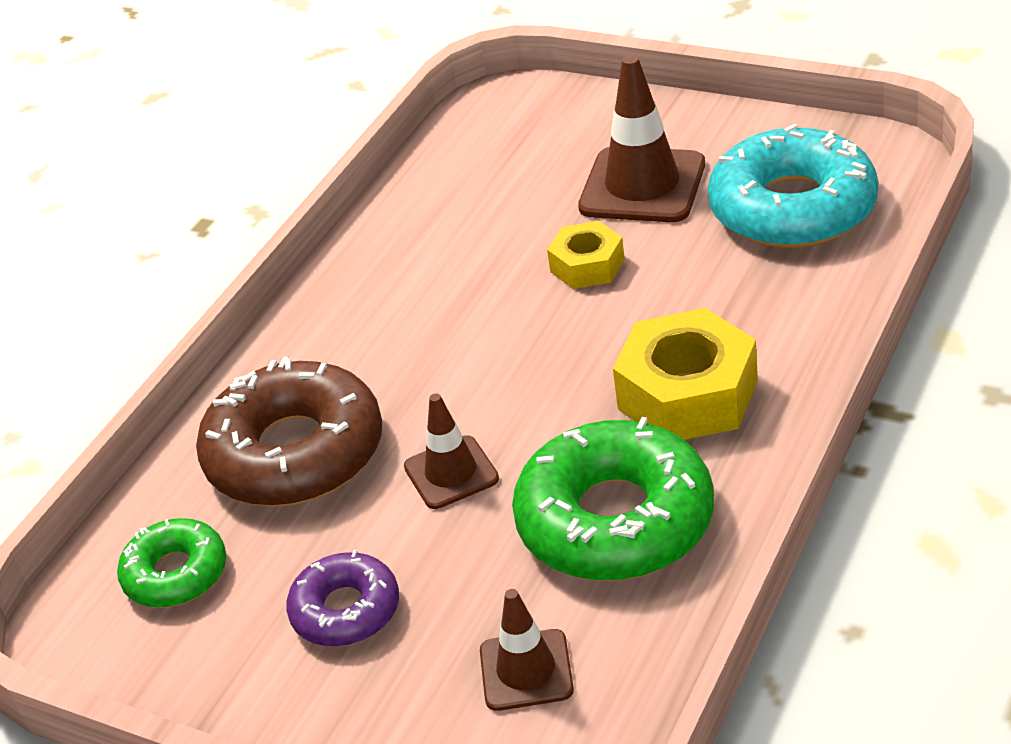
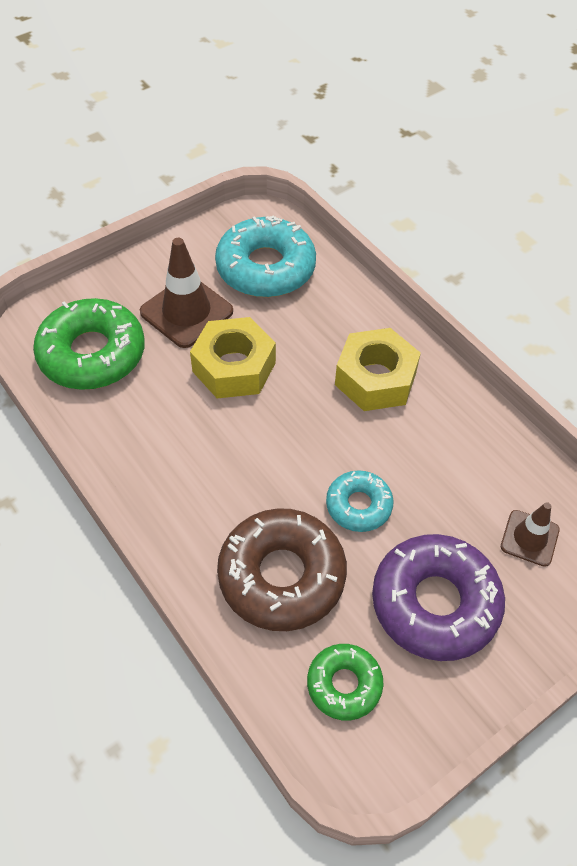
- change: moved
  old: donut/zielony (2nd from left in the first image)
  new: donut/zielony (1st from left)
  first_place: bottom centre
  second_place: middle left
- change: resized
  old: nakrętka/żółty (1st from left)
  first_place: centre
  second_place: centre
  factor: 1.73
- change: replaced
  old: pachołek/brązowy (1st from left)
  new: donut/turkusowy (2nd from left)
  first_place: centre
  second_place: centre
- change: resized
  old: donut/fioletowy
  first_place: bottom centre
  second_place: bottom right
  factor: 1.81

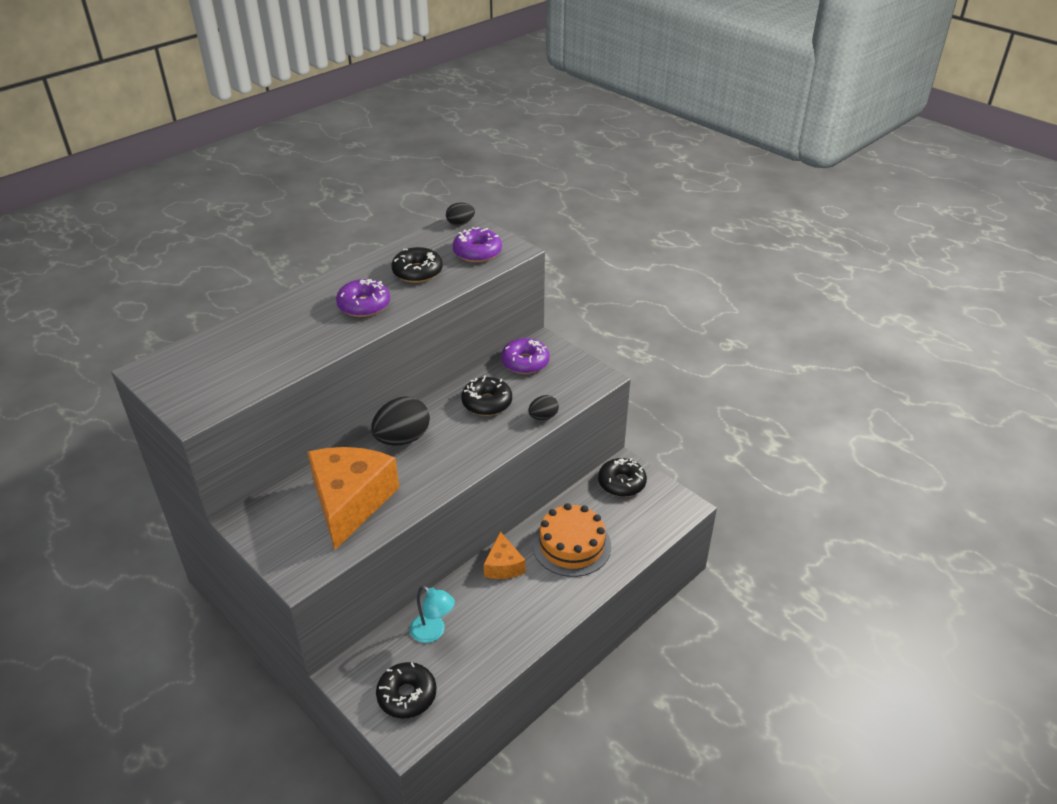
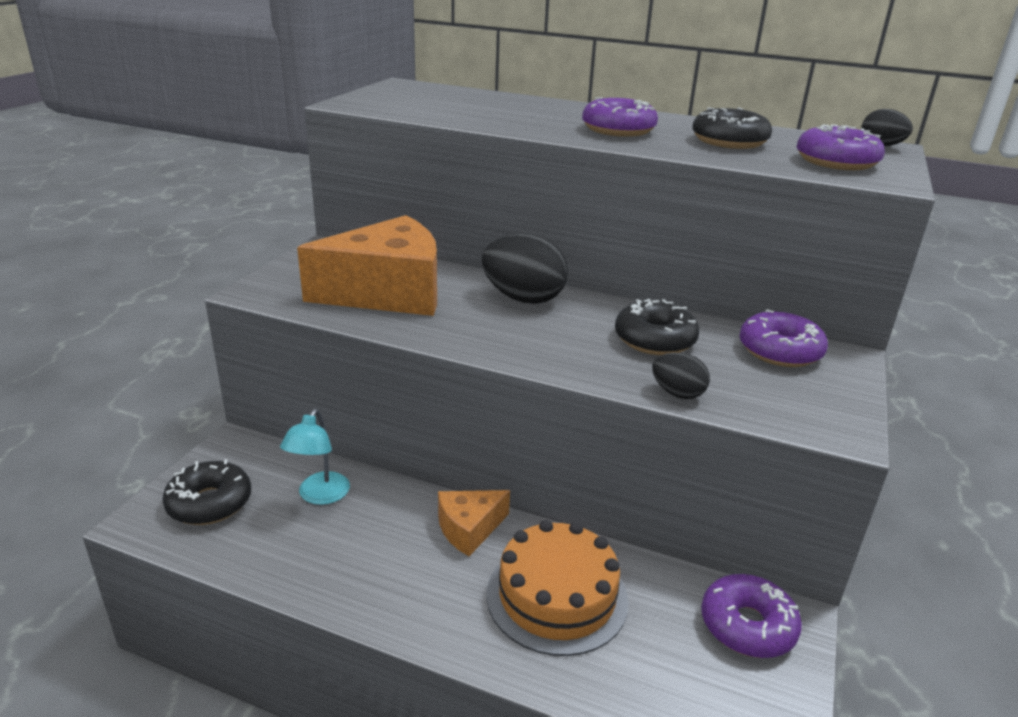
- change: recoloured
  old: donut/czarny (4th from left)
  new: donut/fioletowy (2nd from left)
  first_place: centre
  second_place: bottom right

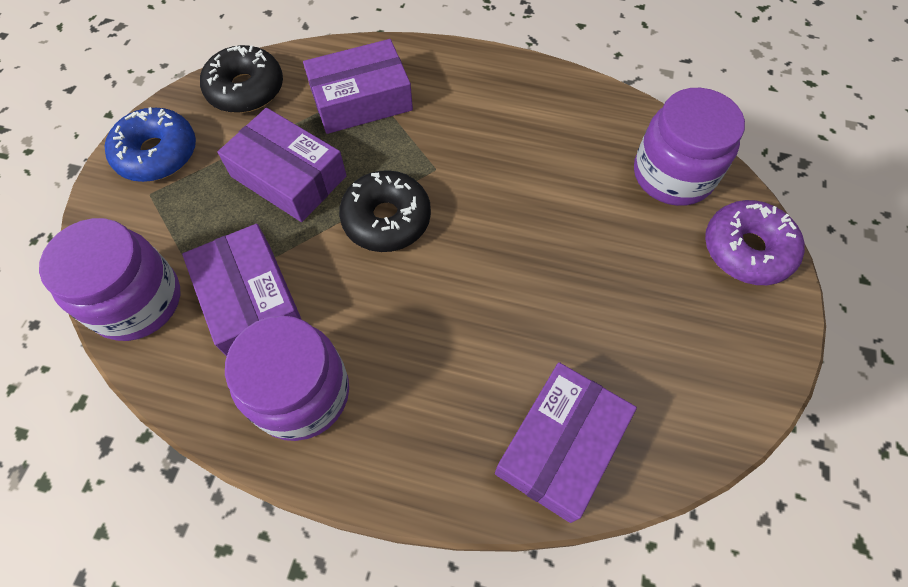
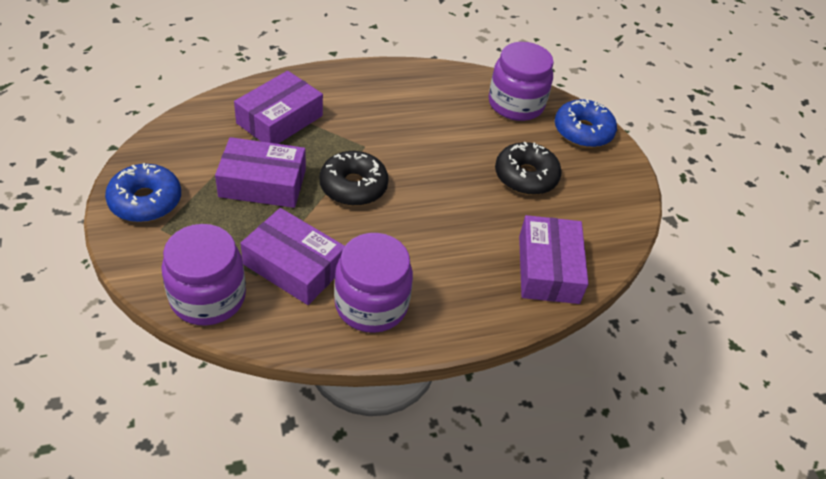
- change: moved
  old: donut/czarny (1st from left in the first image)
  new: donut/czarny (2nd from left)
  first_place: top left
  second_place: centre
- change: recoloured
  old: donut/fioletowy
  new: donut/niebieski (2nd from left)
  first_place: middle right
  second_place: top right

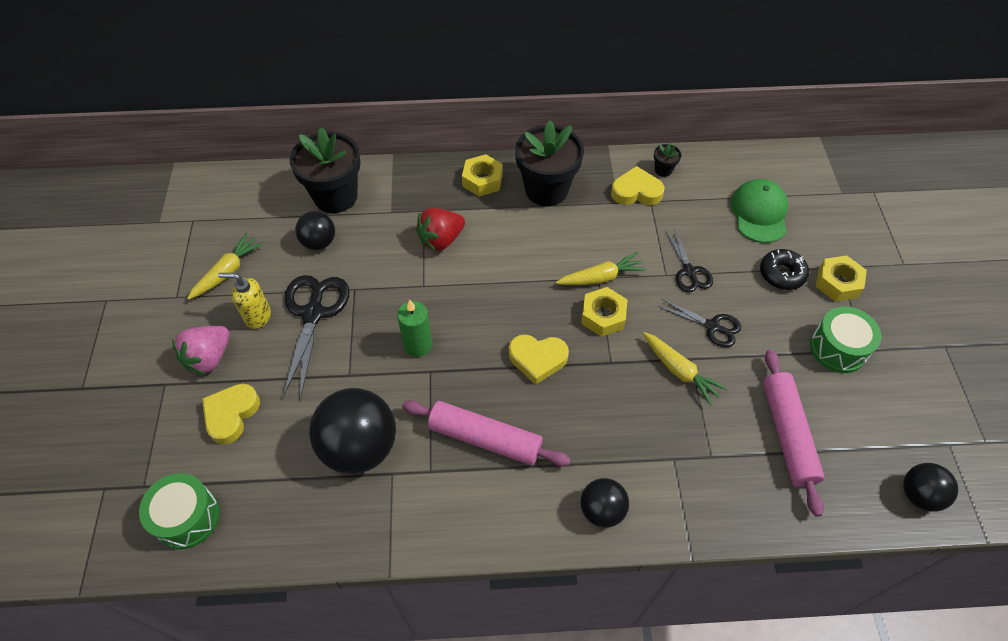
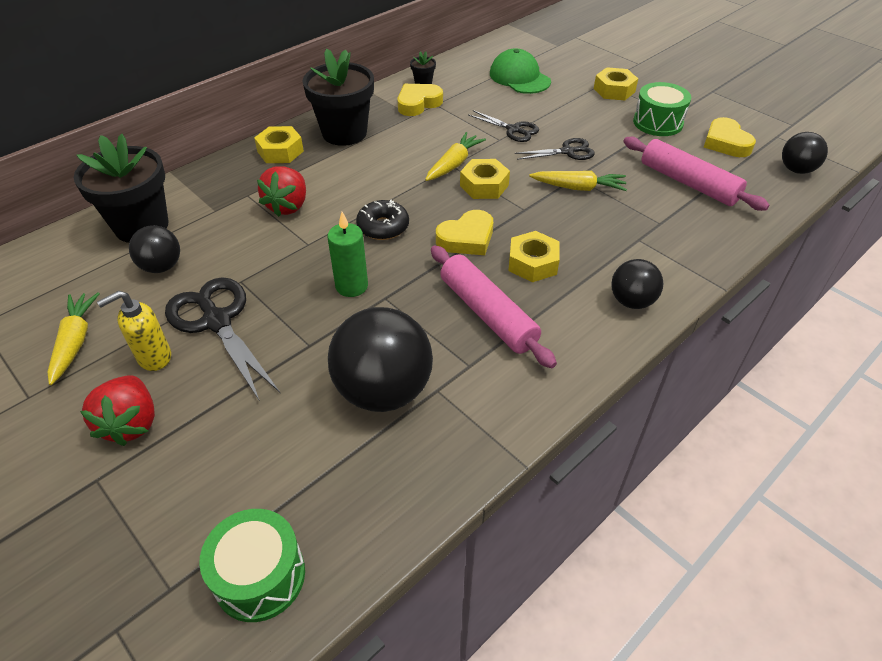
- change: recoloured
  old: truskawka/różowy
  new: truskawka/czerwony (1st from left)
  first_place: middle left
  second_place: middle left
- change: moved
  old: donut/czarny
  first_place: middle right
  second_place: top centre
- change: turned
  old: wałek do ciasta/różowy (1st from left)
  first_place: bottom centre
  second_place: centre
  degrees: 75
- change: added
  new: nakrętka/żółty (3rd from left)
  second_place: centre
- change: moved
  old: serce/żółty (1st from left in the first image)
  new: serce/żółty (3rd from left)
  first_place: middle left
  second_place: top right

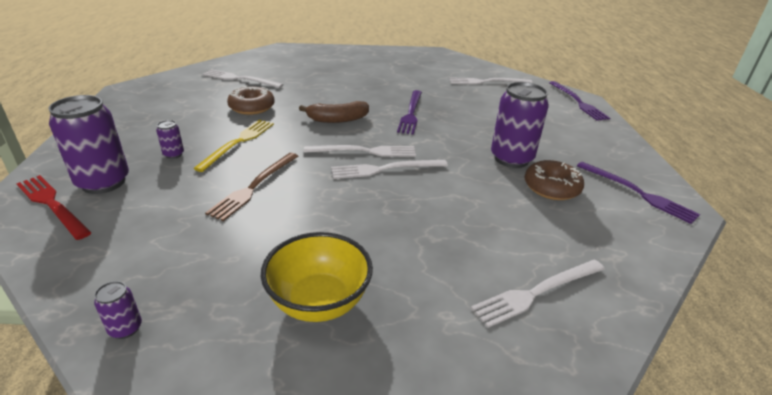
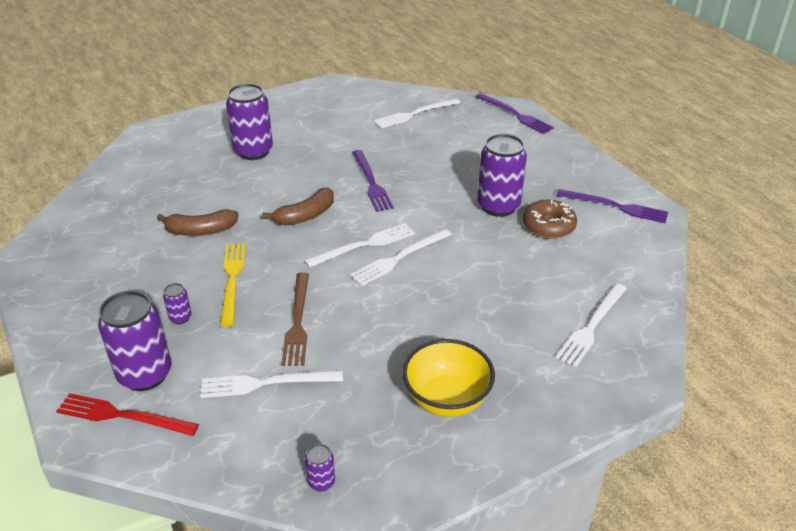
- change: replaced
  old: donut/brązowy (1st from left)
  new: banan/brązowy (1st from left)
  first_place: top left
  second_place: middle left
- change: moved
  old: widelec/biały (1st from left)
  first_place: top left
  second_place: bottom centre
- change: added
  new: puszka/fioletowy (3rd from left)
  second_place: top left

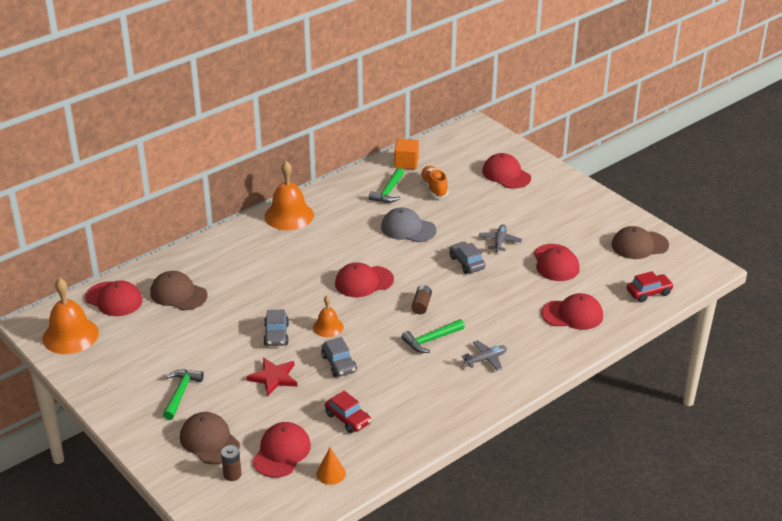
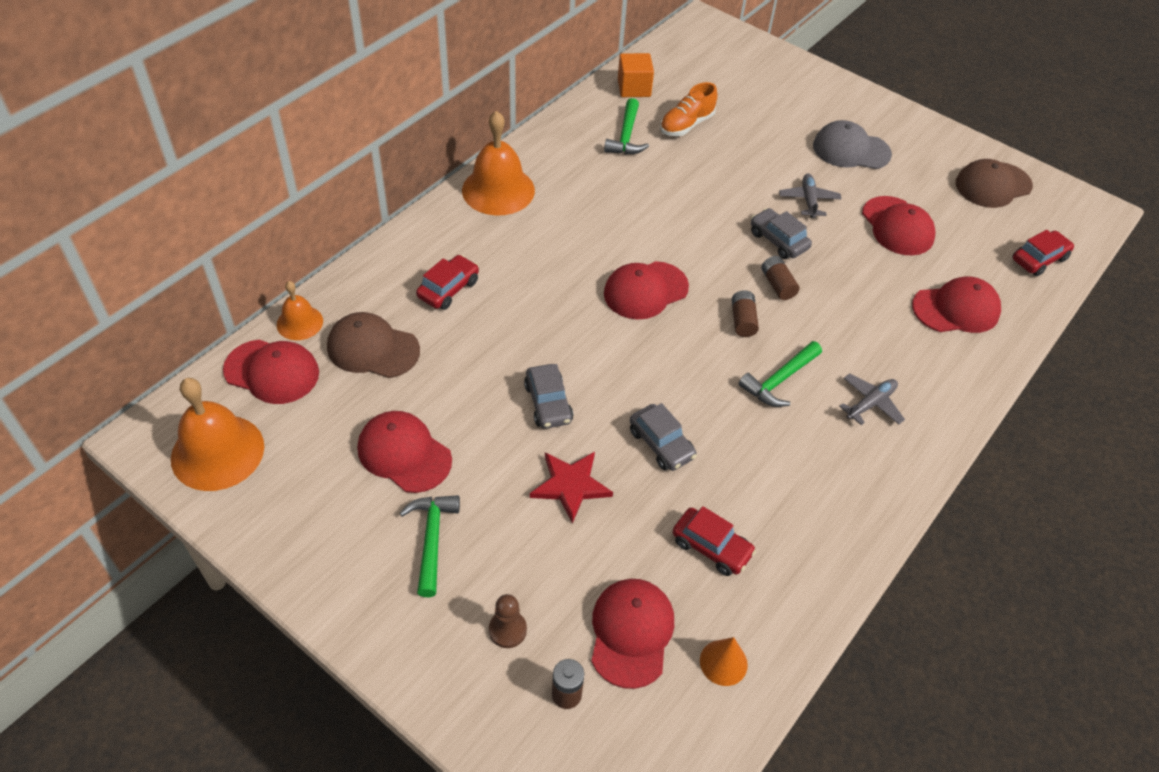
- change: moved
  old: dzwonek/pomarańczowy (3rd from left in the first image)
  new: dzwonek/pomarańczowy (2nd from left)
  first_place: centre
  second_place: middle left
- change: moved
  old: czapka/czerwony (4th from left in the first image)
  new: czapka/czerwony (2nd from left)
  first_place: top centre
  second_place: centre
- change: added
  new: samochód/czerwony (1st from left)
  second_place: centre
- change: replaced
  old: czapka/brązowy (2nd from left)
  new: pionek/brązowy
  first_place: bottom left
  second_place: bottom centre
- change: turned
  old: but/pomarańczowy
  first_place: centre
  second_place: top centre
  degrees: -105
- change: added
  new: bateria/brązowy (3rd from left)
  second_place: middle right
- change: moved
  old: czapka/szary
  first_place: centre
  second_place: top right

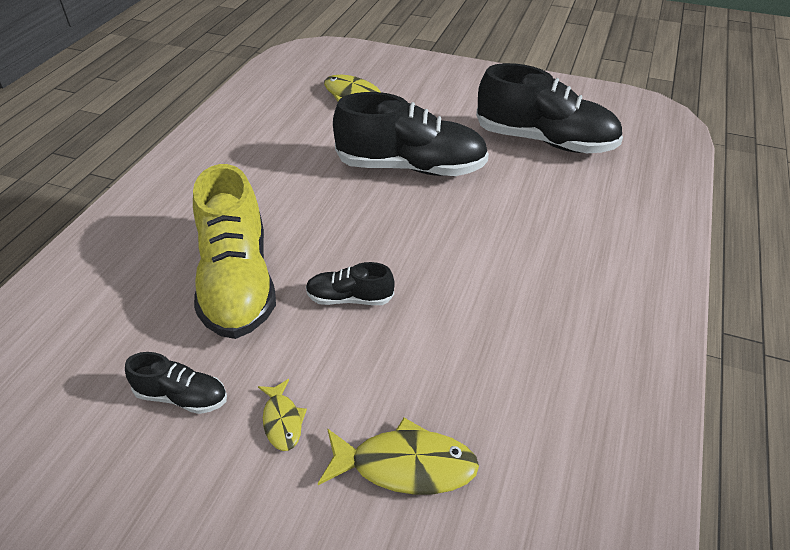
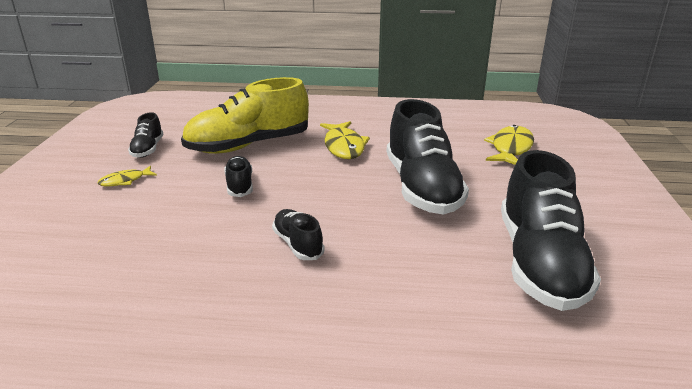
- change: added
  new: but/czarny (3rd from left)
  second_place: centre
- change: moved
  old: ryba/żółty (3rd from left in the first image)
  new: ryba/żółty (2nd from left)
  first_place: bottom centre
  second_place: centre

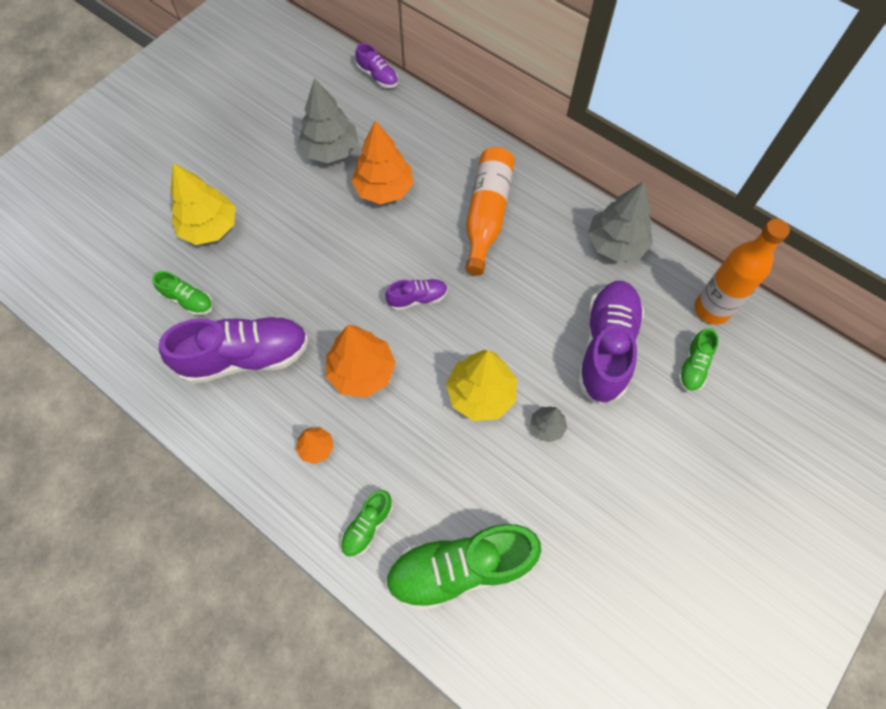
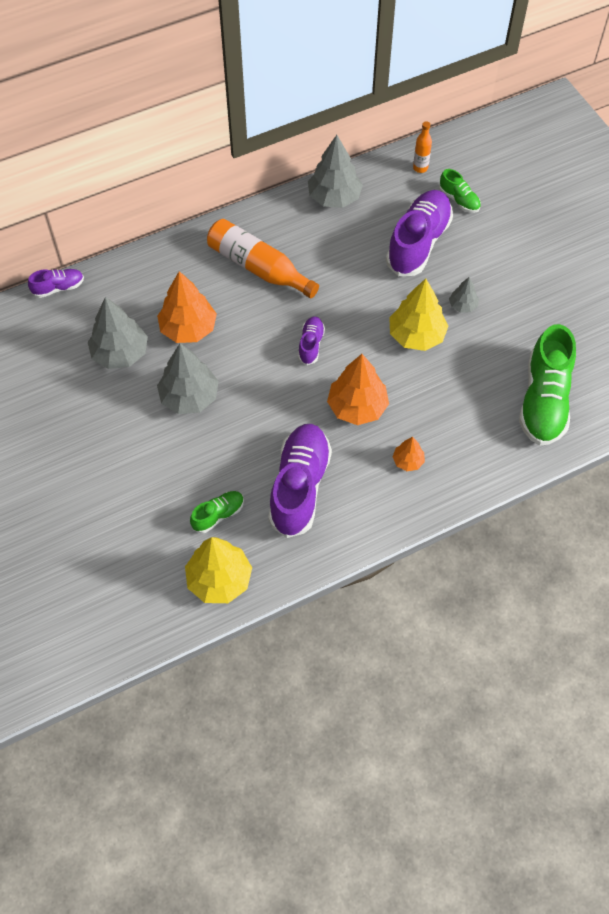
- change: added
  new: drzewko/szary (2nd from left)
  second_place: middle left
- change: moved
  old: drzewko/żółty (1st from left)
  first_place: top left
  second_place: centre
- change: turned
  old: but/fioletowy (4th from left)
  first_place: middle right
  second_place: top right
  degrees: 75
- change: resized
  old: butelka/pomarańczowy (2nd from left)
  first_place: middle right
  second_place: top right
  factor: 0.51
- change: removed
  old: but/zielony (2nd from left)
  first_place: bottom centre

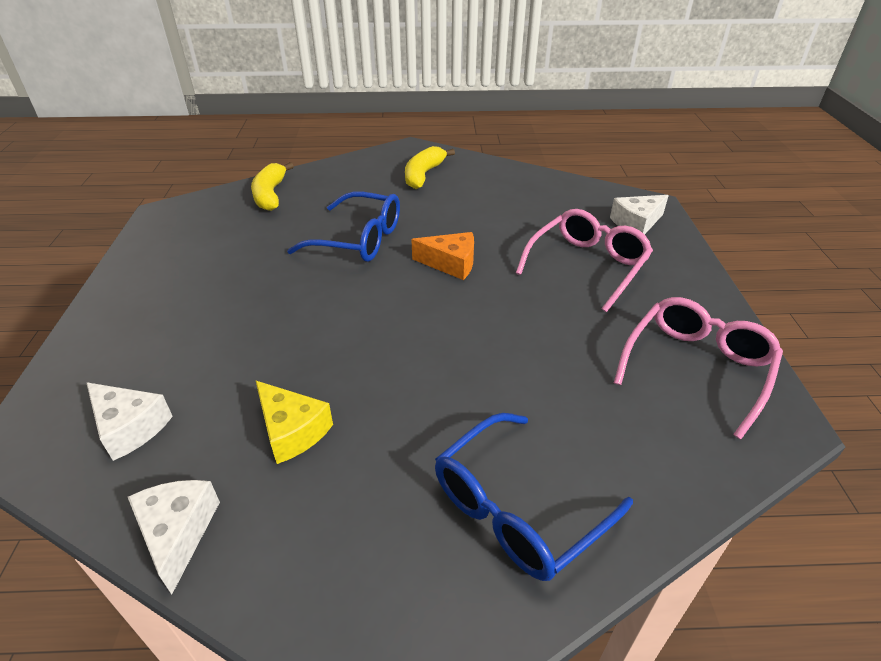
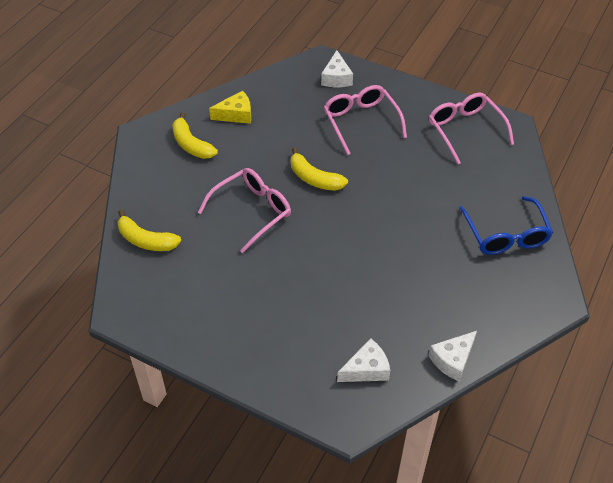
- change: recoloured
  old: okulary/niebieski (1st from left)
  new: okulary/różowy (1st from left)
  first_place: centre
  second_place: centre
- change: moved
  old: ser/żółty
  first_place: centre
  second_place: top centre
- change: replaced
  old: ser/pomarańczowy
  new: banan/żółty (3rd from left)
  first_place: centre
  second_place: centre
- change: turned
  old: ser/biały (2nd from left in the first image)
  first_place: bottom left
  second_place: bottom right
  degrees: -60

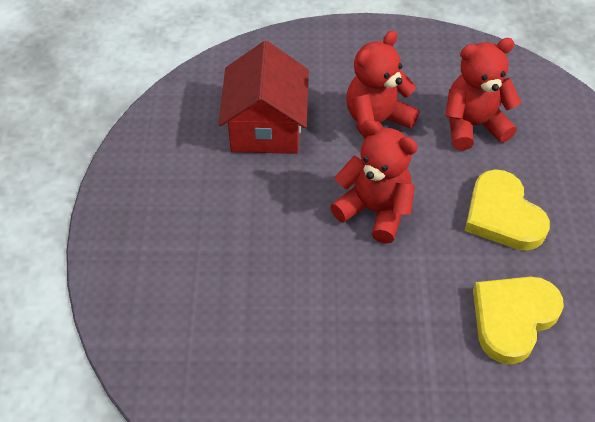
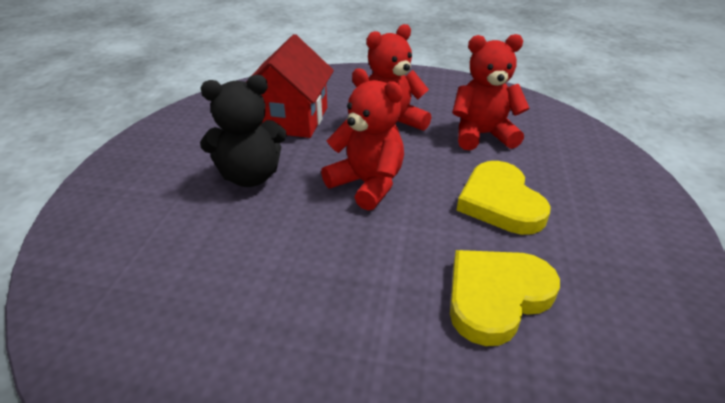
- change: added
  new: miś/czarny
  second_place: top centre

